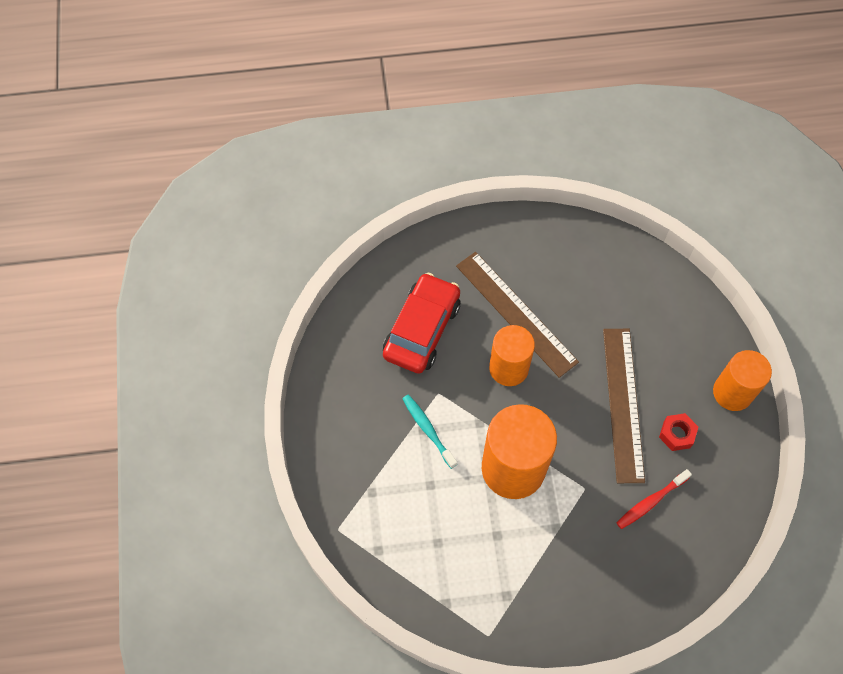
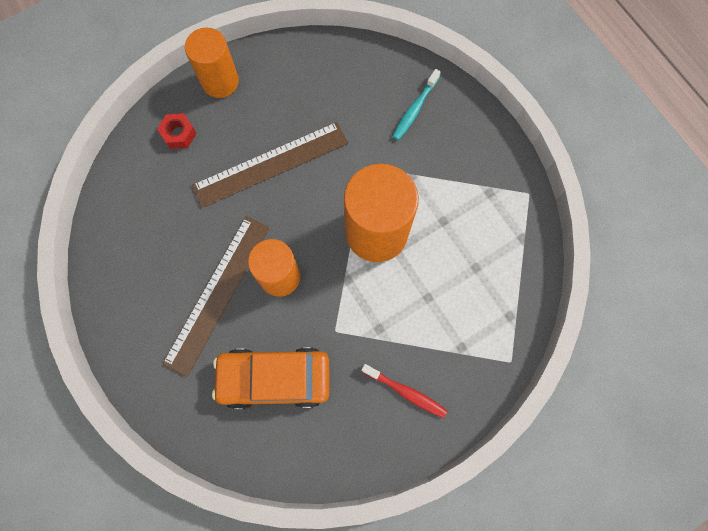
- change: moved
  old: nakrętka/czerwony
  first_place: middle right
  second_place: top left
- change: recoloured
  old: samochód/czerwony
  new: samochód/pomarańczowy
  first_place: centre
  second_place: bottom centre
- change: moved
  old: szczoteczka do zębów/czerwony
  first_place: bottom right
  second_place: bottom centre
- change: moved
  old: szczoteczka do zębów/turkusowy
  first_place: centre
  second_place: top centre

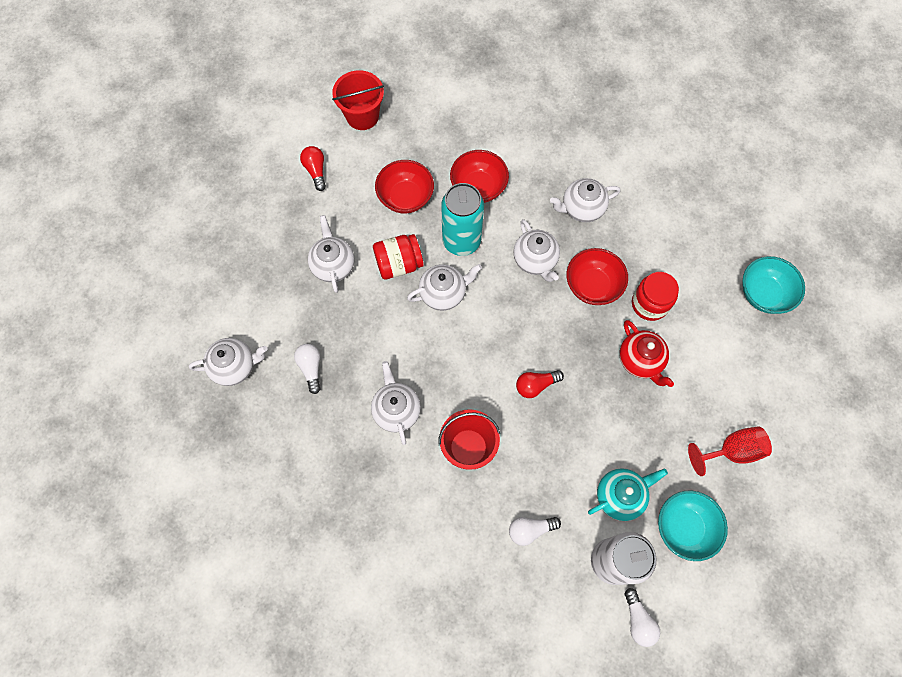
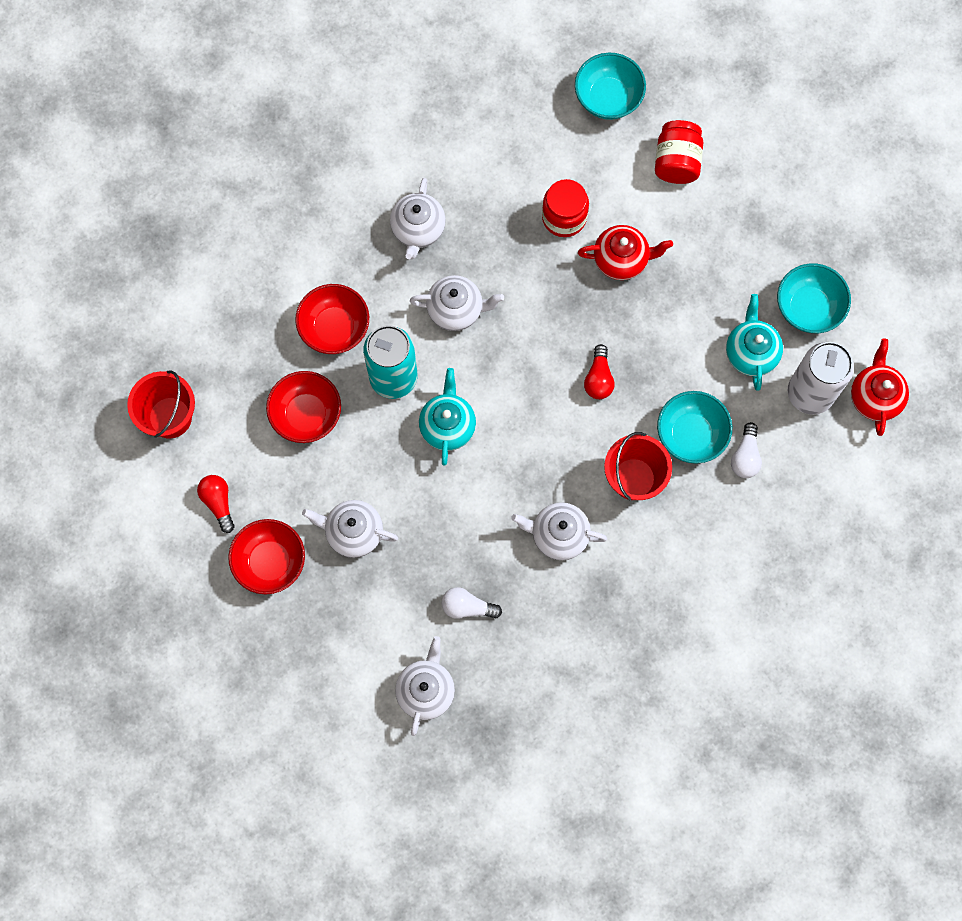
- change: turned
  old: żarówka/czerwony (1st from left)
  first_place: top centre
  second_place: middle left
  degrees: 60
- change: moved
  old: miska/czerwony (3rd from left in the first image)
  new: miska/czerwony (1st from left)
  first_place: centre
  second_place: middle left
- change: recoloured
  old: imbryk/biały (4th from left)
  new: imbryk/turkusowy (1st from left)
  first_place: centre
  second_place: centre
- change: moved
  old: słoik/czerwony (1st from left in the first image)
  new: słoik/czerwony (2nd from left)
  first_place: centre
  second_place: top right
- change: added
  new: miska/turkusowy (2nd from left)
  second_place: middle right
- change: replaced
  old: żarówka/biały (3rd from left)
  new: imbryk/czerwony (2nd from left)
  first_place: bottom right
  second_place: middle right
- change: removed
  old: kielich/czerwony
  first_place: middle right

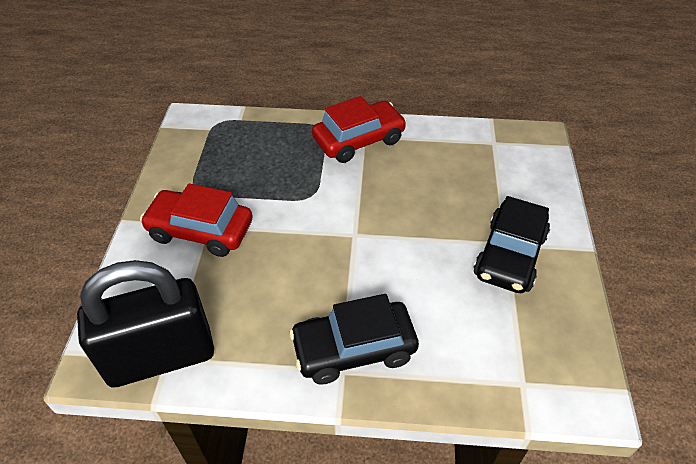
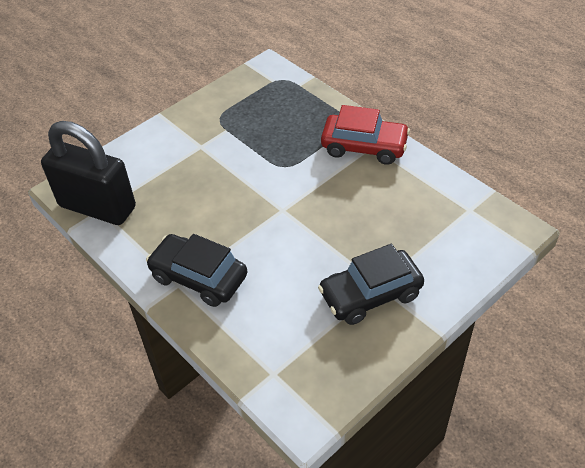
- change: removed
  old: samochód/czerwony (1st from left)
  first_place: middle left

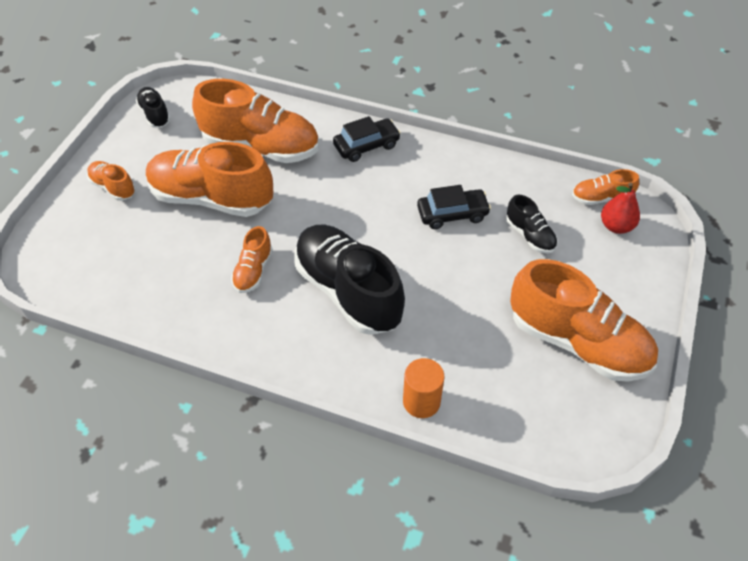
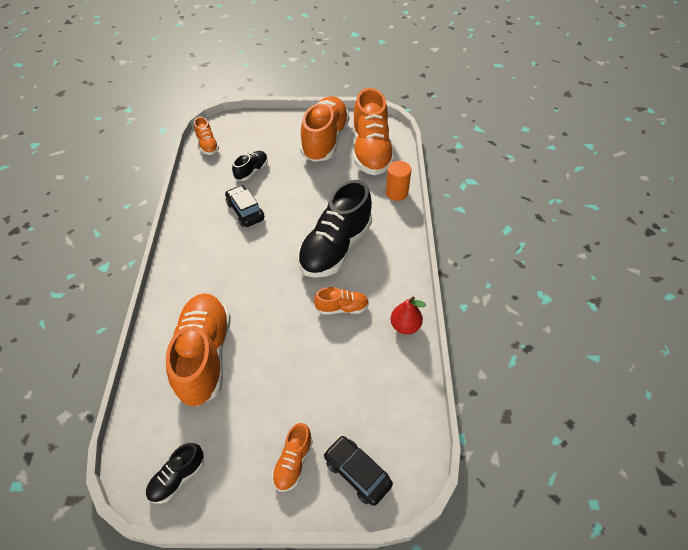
- change: moved
  old: samochód/czarny (1st from left in the first image)
  new: samochód/czarny (2nd from left)
  first_place: top centre
  second_place: bottom centre
- change: moved
  old: but/pomarańczowy (2nd from left in the first image)
  new: but/pomarańczowy (6th from left)
  first_place: top left
  second_place: top centre
- change: moved
  old: gruszka/czerwony
  first_place: middle right
  second_place: centre

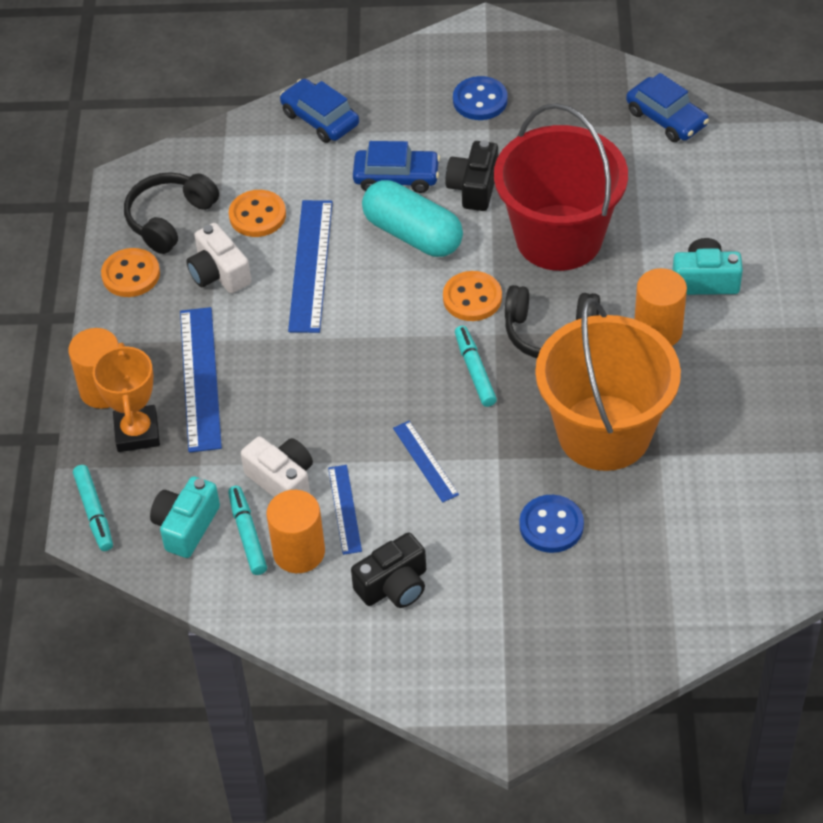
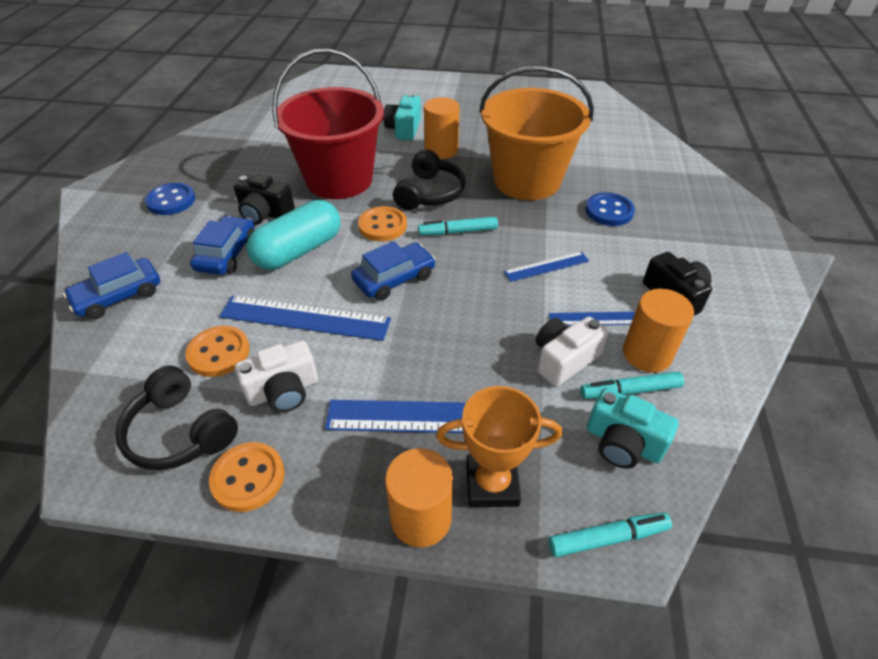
- change: moved
  old: samochód/niebieski (3rd from left)
  first_place: top right
  second_place: centre

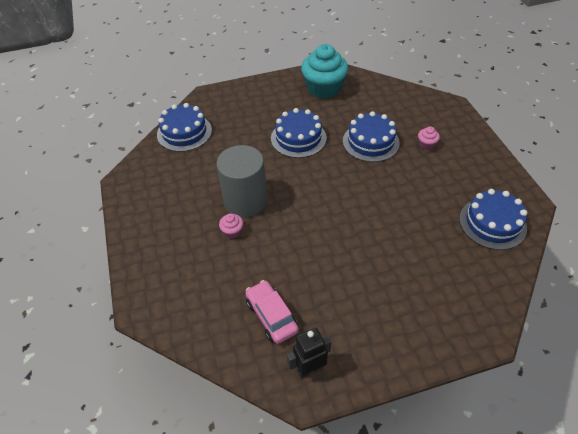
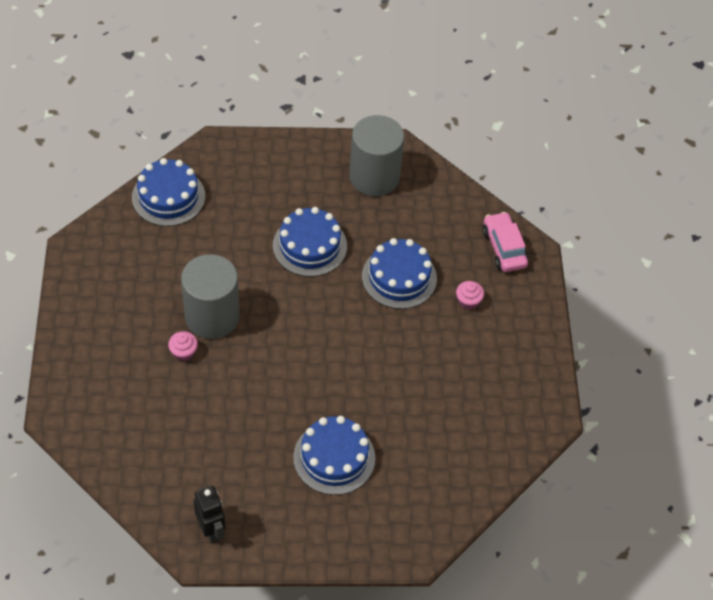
- change: turned
  old: robot/czarny
  first_place: bottom centre
  second_place: bottom left
  degrees: 75
- change: moved
  old: tort/niebieski (4th from left in the first image)
  new: tort/niebieski (3rd from left)
  first_place: middle right
  second_place: bottom centre
- change: replaced
  old: muffinka/turkusowy
  new: walec/szary (2nd from left)
  first_place: top centre
  second_place: top centre
- change: moved
  old: samochód/różowy
  first_place: bottom centre
  second_place: middle right

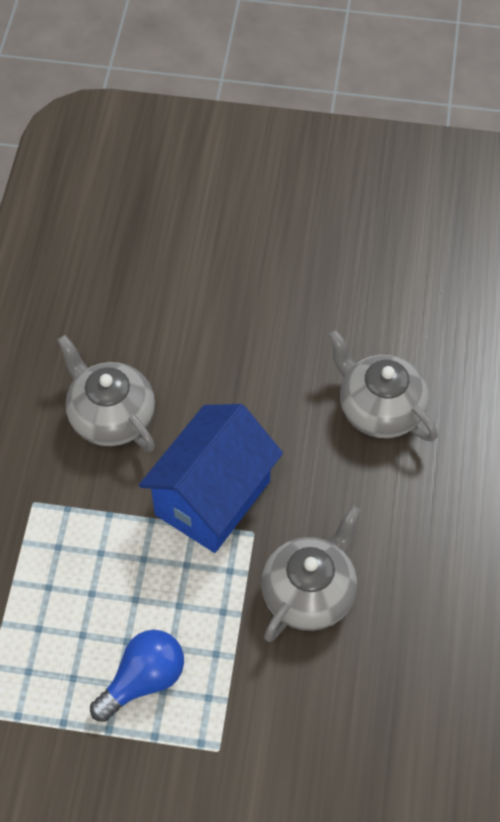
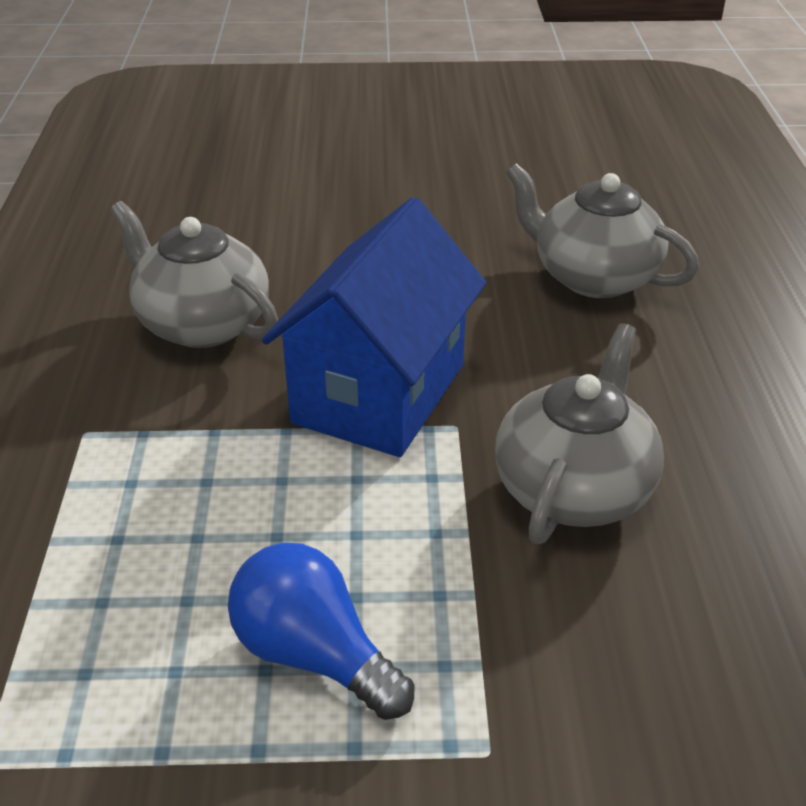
- change: turned
  old: żarówka/niebieski
  first_place: bottom left
  second_place: bottom centre
  degrees: -90

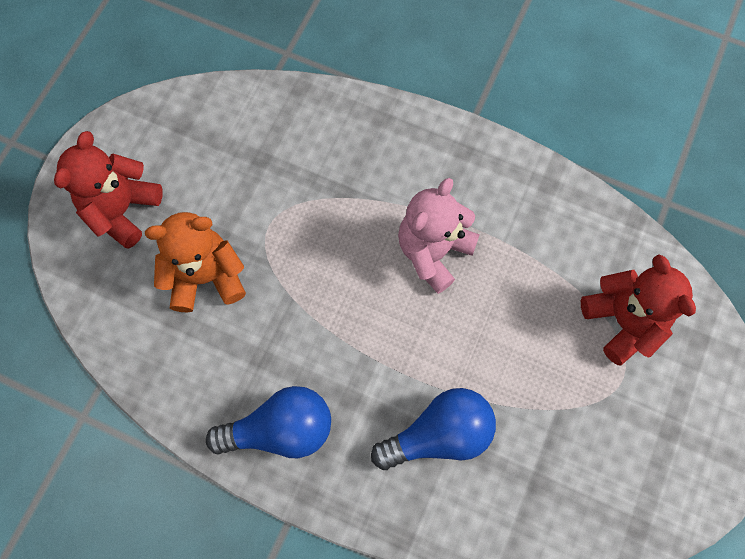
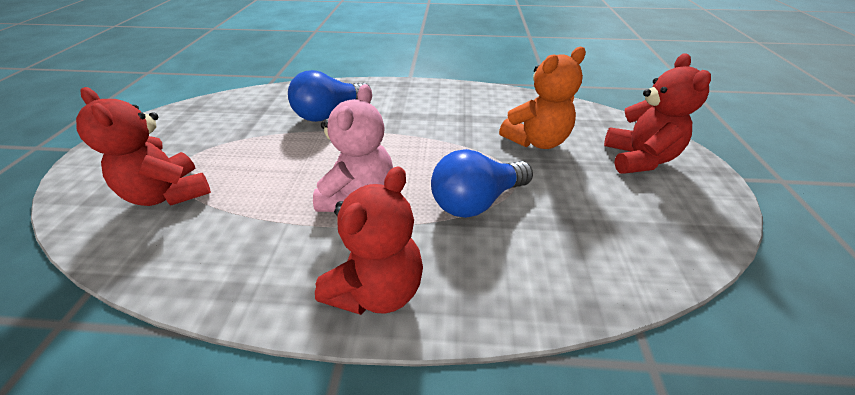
- change: added
  new: miś/czerwony (2nd from left)
  second_place: centre
- change: moved
  old: żarówka/niebieski (1st from left in the first image)
  new: żarówka/niebieski (2nd from left)
  first_place: bottom centre
  second_place: centre

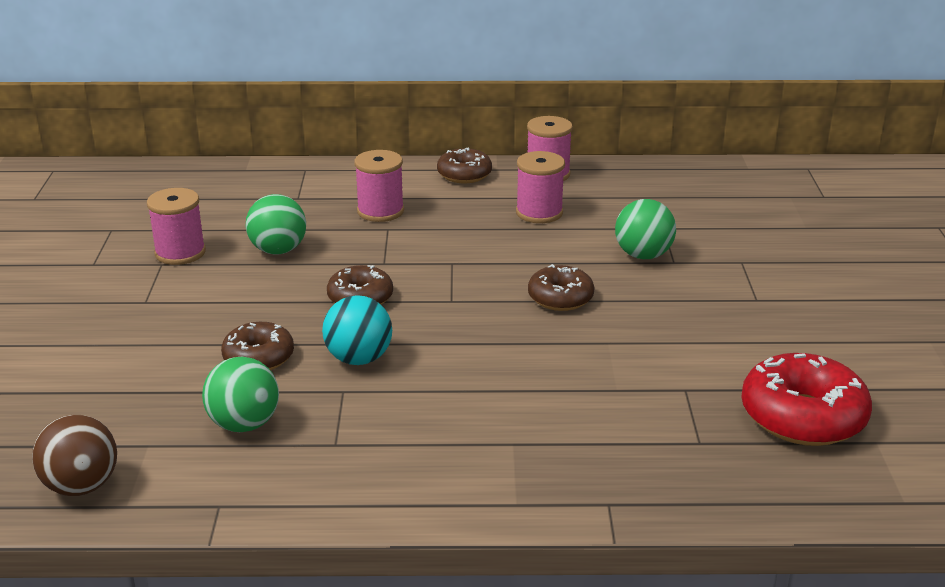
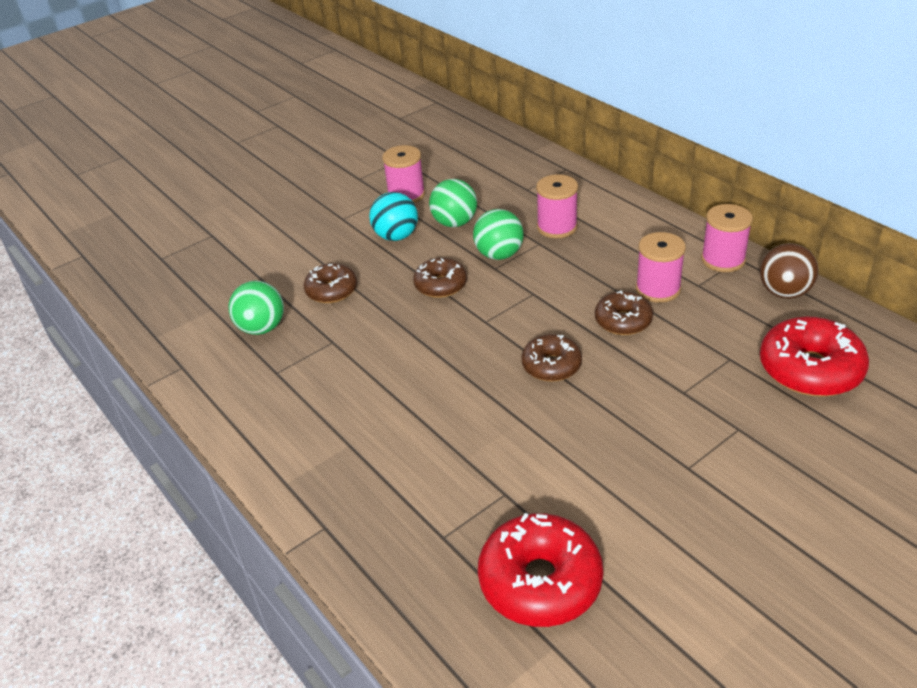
- change: moved
  old: piłka/turkusowy
  first_place: centre
  second_place: top centre
- change: moved
  old: piłka/zielony (3rd from left)
  first_place: middle right
  second_place: centre
- change: moved
  old: donut/brązowy (3rd from left in the first image)
  new: donut/brązowy (4th from left)
  first_place: top centre
  second_place: middle right
- change: moved
  old: piłka/brązowy
  first_place: bottom left
  second_place: middle right
- change: added
  new: donut/czerwony (2nd from left)
  second_place: middle right

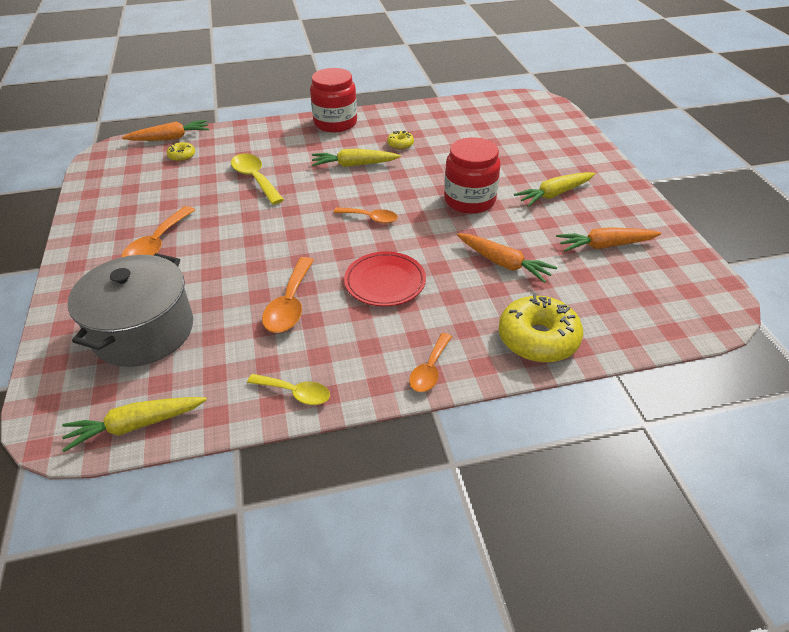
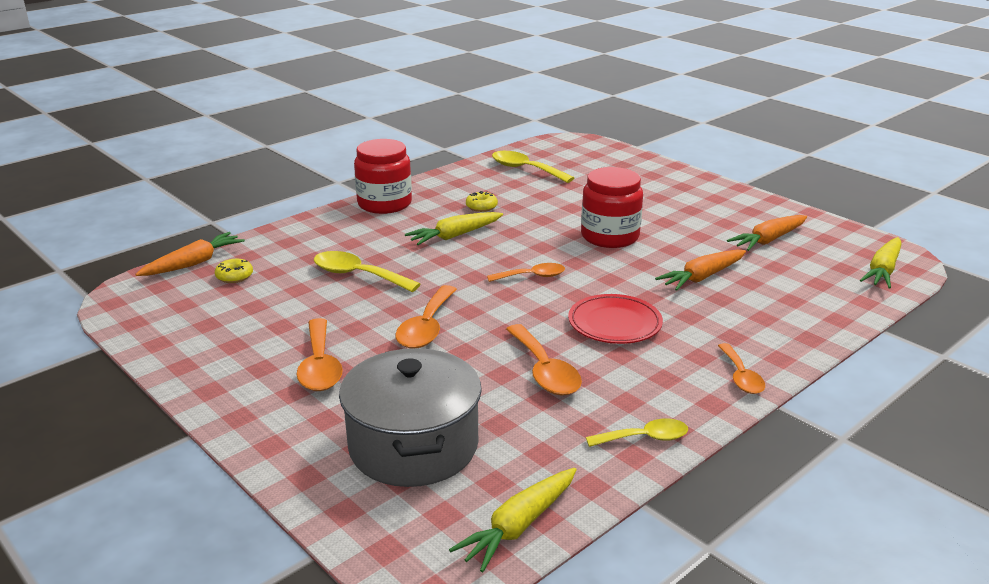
- change: added
  new: łyżka/pomarańczowy (2nd from left)
  second_place: centre
- change: added
  new: łyżka/żółty (2nd from left)
  second_place: top centre
- change: turned
  old: marchewka/pomarańczowy (2nd from left)
  first_place: centre
  second_place: middle right
  degrees: 135
- change: moved
  old: marchewka/żółty (3rd from left)
  first_place: top right
  second_place: middle right
- change: removed
  old: donut/żółty (3rd from left)
  first_place: middle right

